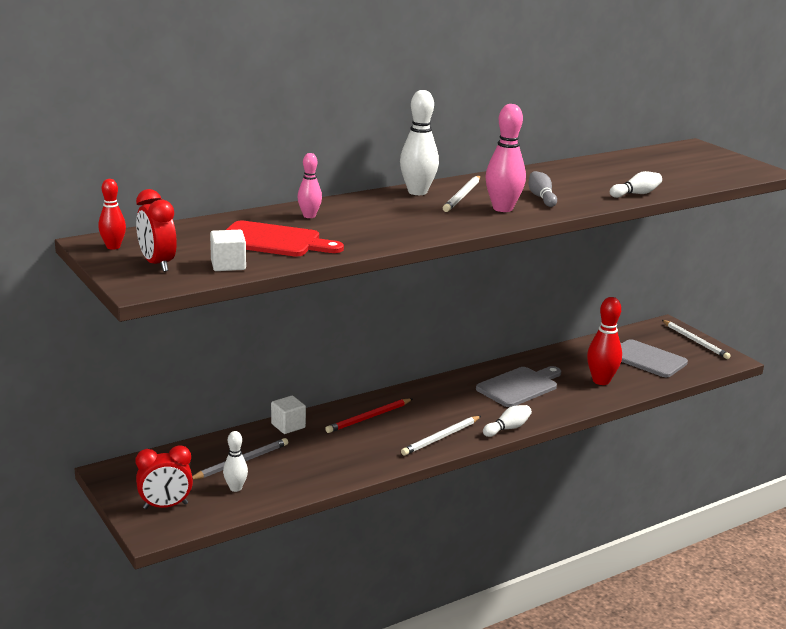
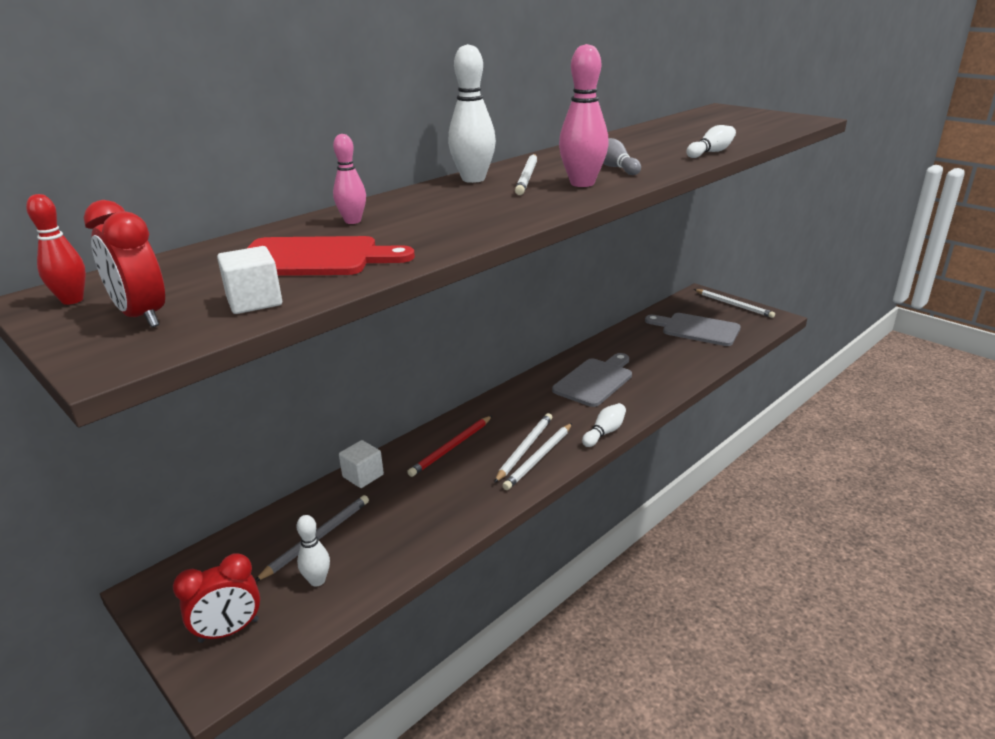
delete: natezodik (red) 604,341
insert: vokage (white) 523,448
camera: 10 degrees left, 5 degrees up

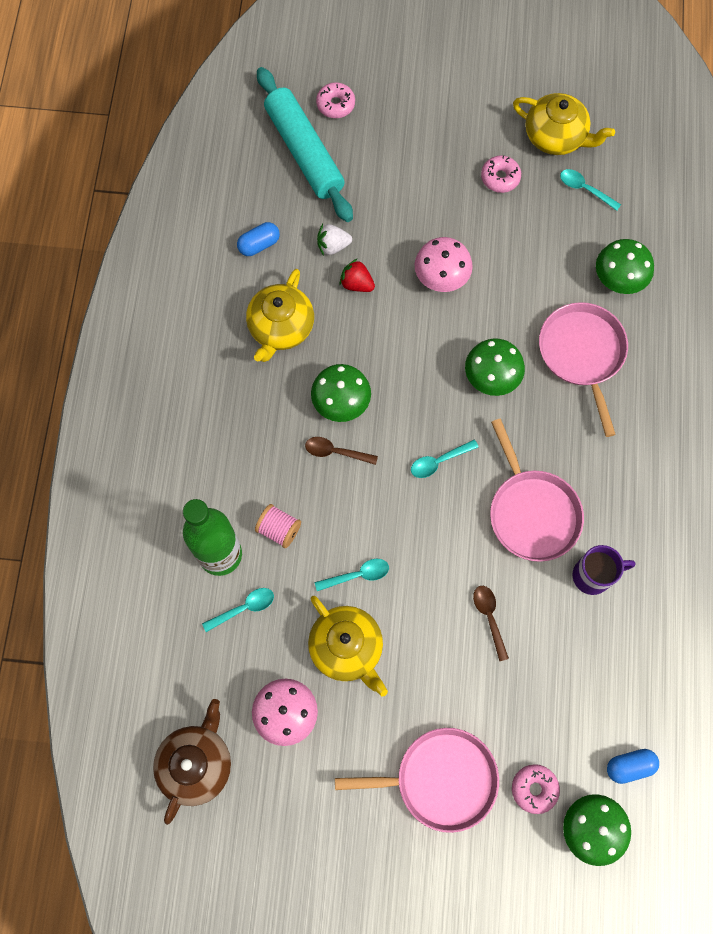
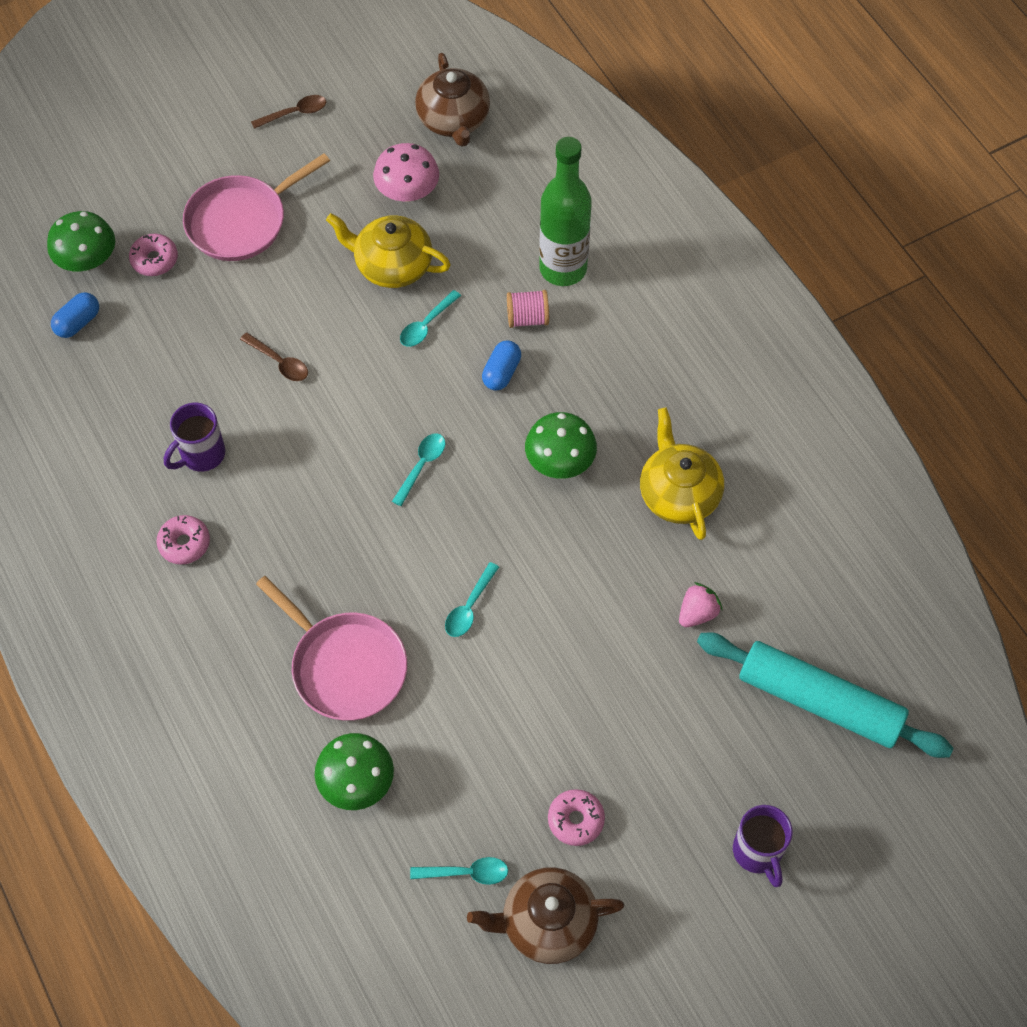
delete: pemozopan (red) 357,275; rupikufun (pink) 444,264; rupikufun (green) 495,367; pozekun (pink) 537,490
insert: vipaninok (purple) 763,846
move: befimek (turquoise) 238,610 to 472,599; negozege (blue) 258,239 to 501,365; befimek (brown) 341,451 to 288,112; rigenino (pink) 335,100 to 183,540
recolor: pemozopan (white) 334,240 to pemozopan (pink) 701,604; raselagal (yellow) 564,124 to raselagal (brown) 545,915
camera: 145 degrees right, 10 degrees down

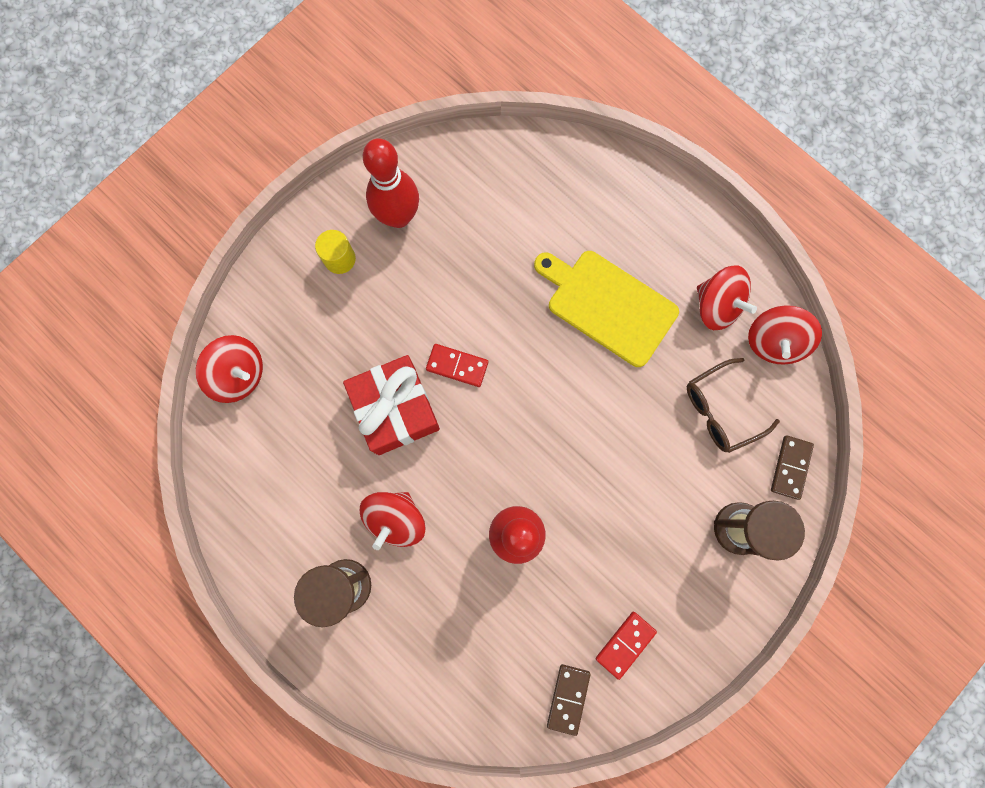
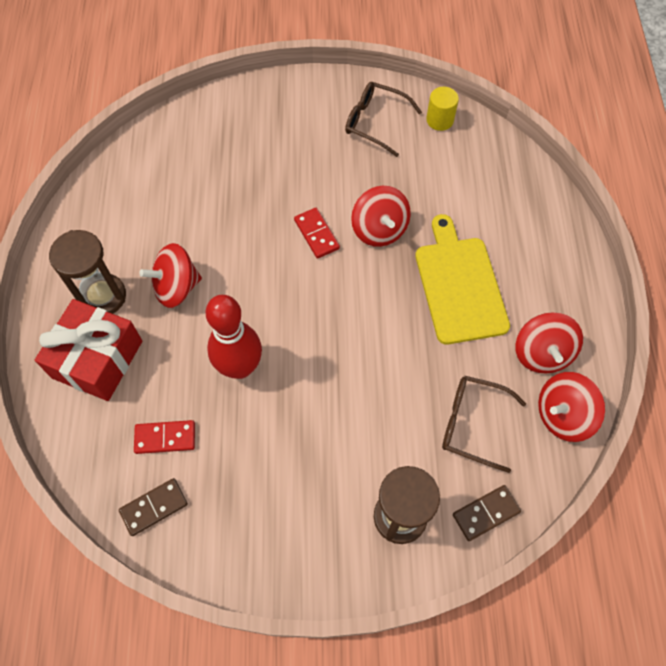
move: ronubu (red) 229,369 to 381,216; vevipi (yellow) 335,252 to 442,109; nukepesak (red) 391,405 to 88,350; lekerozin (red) 626,646 to 164,437
replace: natezodik (red) 391,183 to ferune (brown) 383,119
camera: 45 degrees right, 15 degrees down

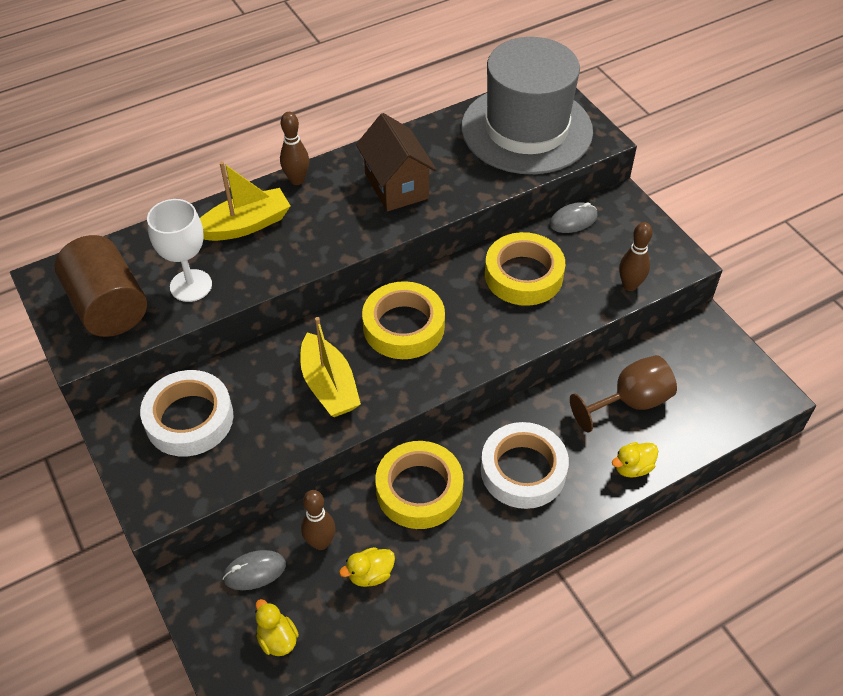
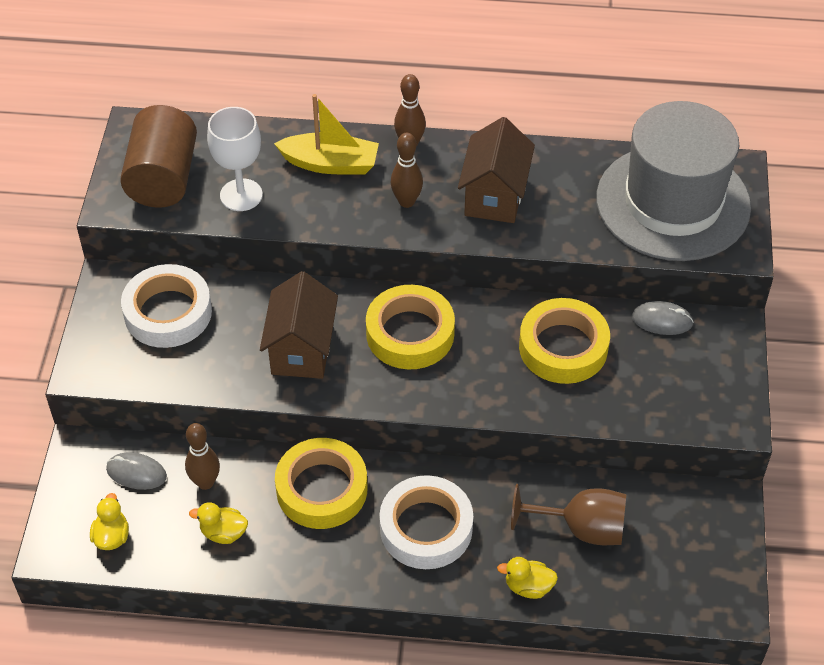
move: natezodik (brown) 636,256 to 407,170
replace: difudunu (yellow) 330,367 to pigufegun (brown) 299,325
camera: 35 degrees right, 0 degrees up

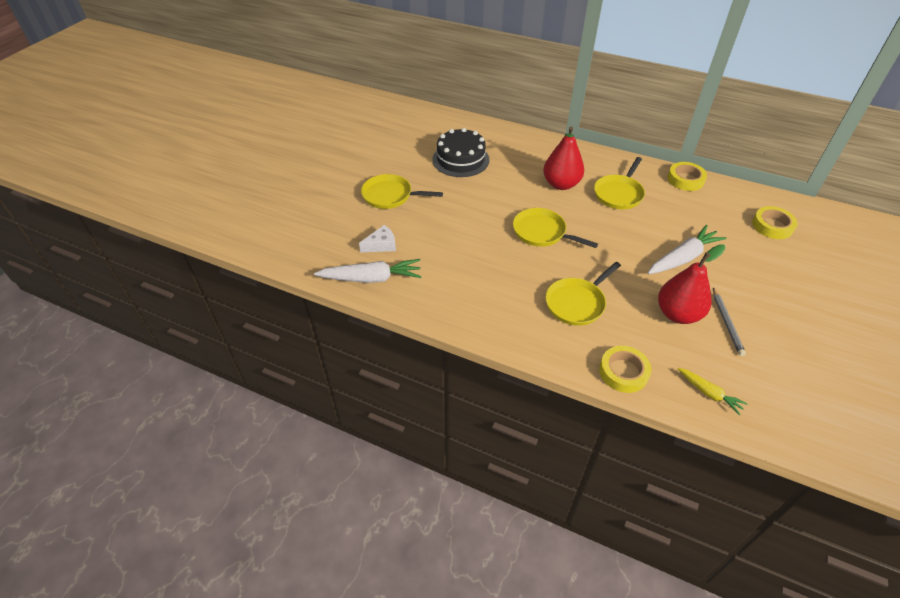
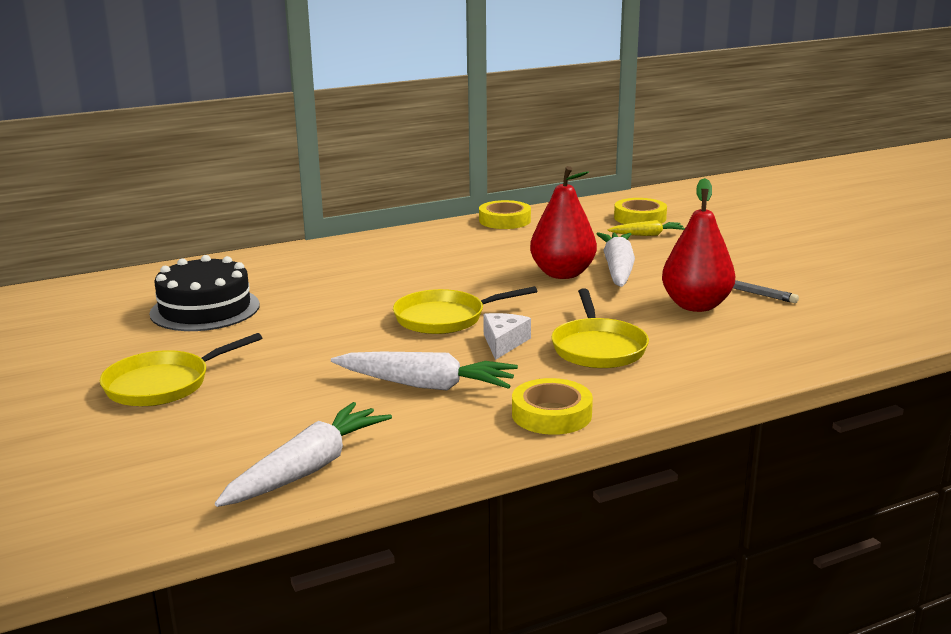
delete: pozekun (yellow) 619,183
insert: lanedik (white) 424,371
move: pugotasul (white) 377,238 to 507,336; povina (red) 563,158 to 563,222; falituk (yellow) 625,369 to 552,406; lanedik (yellow) 713,391 to 646,228
camera: 50 degrees left, 25 degrees down

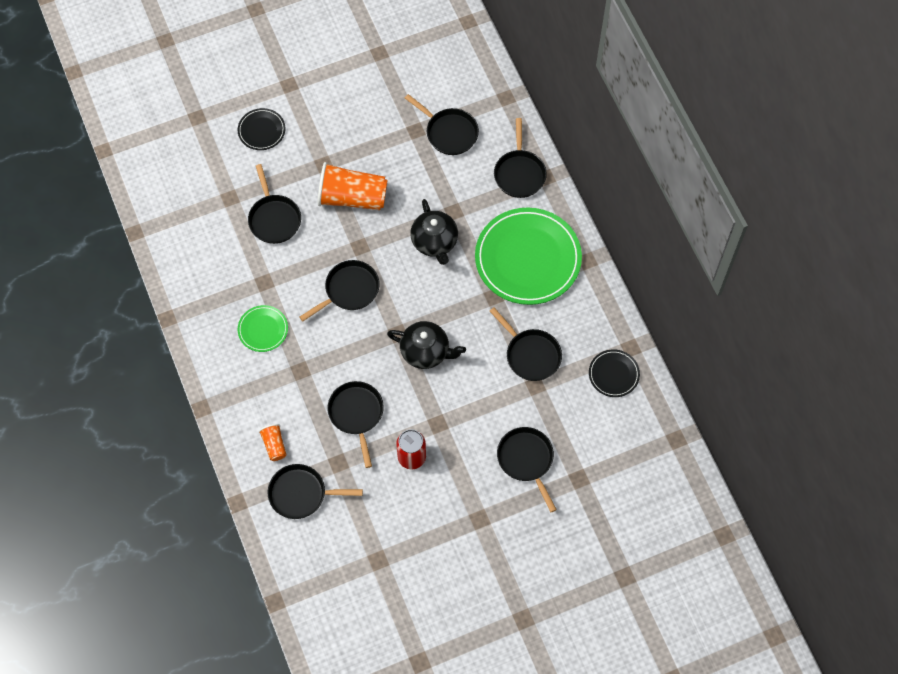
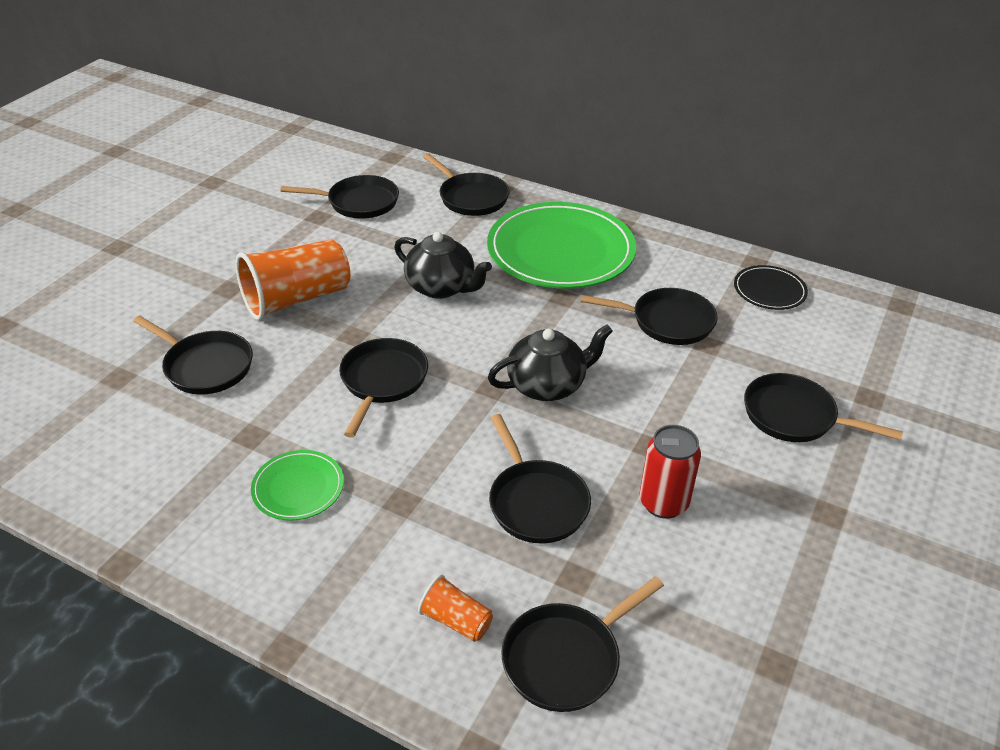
delete: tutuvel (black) 262,129
rotate: pozekun (black) 355,424 = 540,479 150 degrees counterclockwise
camera: 40 degrees left, 25 degrees down

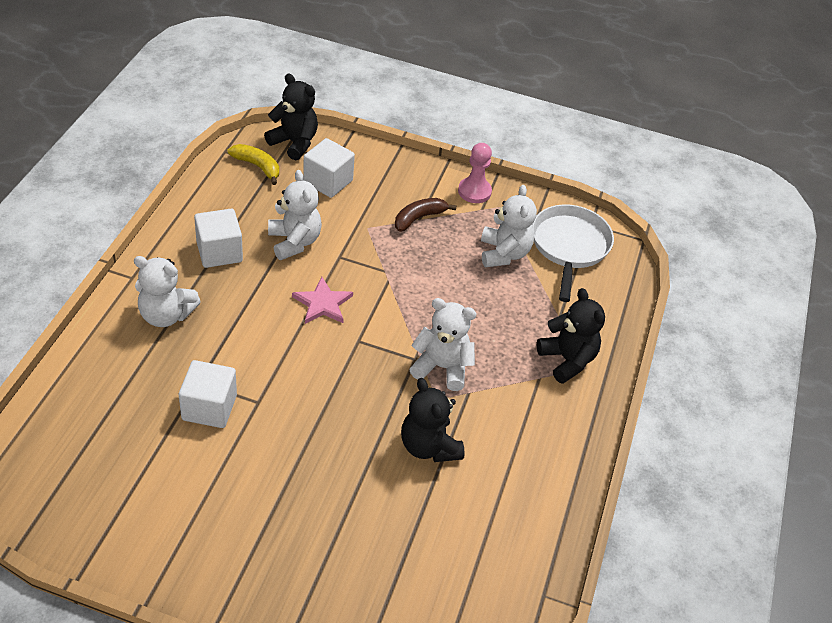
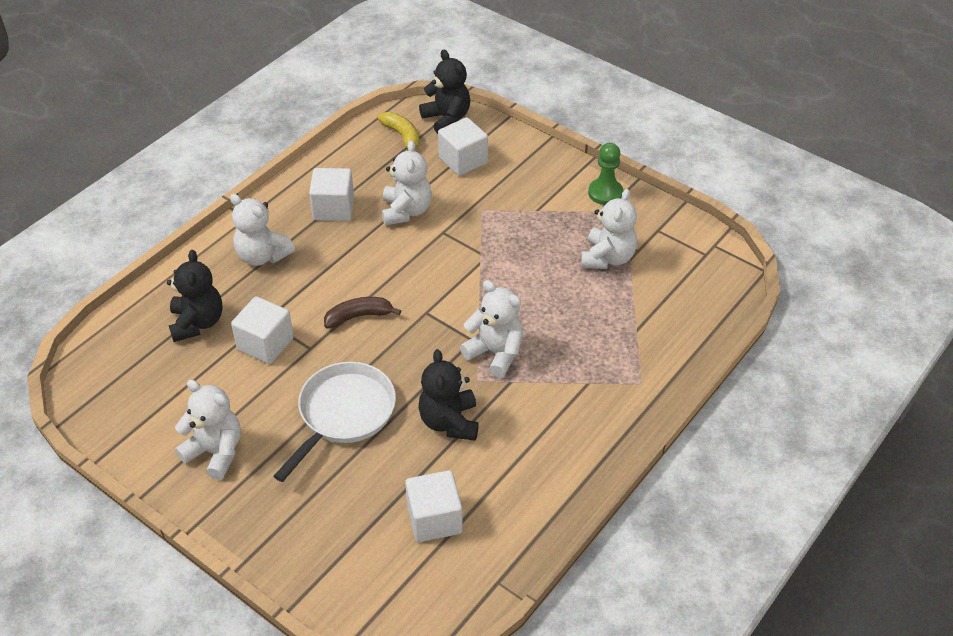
delete: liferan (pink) 322,300
insert: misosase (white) 208,430; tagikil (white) 434,506
move: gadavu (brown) 426,215 to 362,313; pozekun (white) 573,253 to 334,422; misosase (black) 571,336 to 195,296
recolor: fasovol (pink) 475,173 to fasovol (green) 605,174
camera: 25 degrees right, 0 degrees up

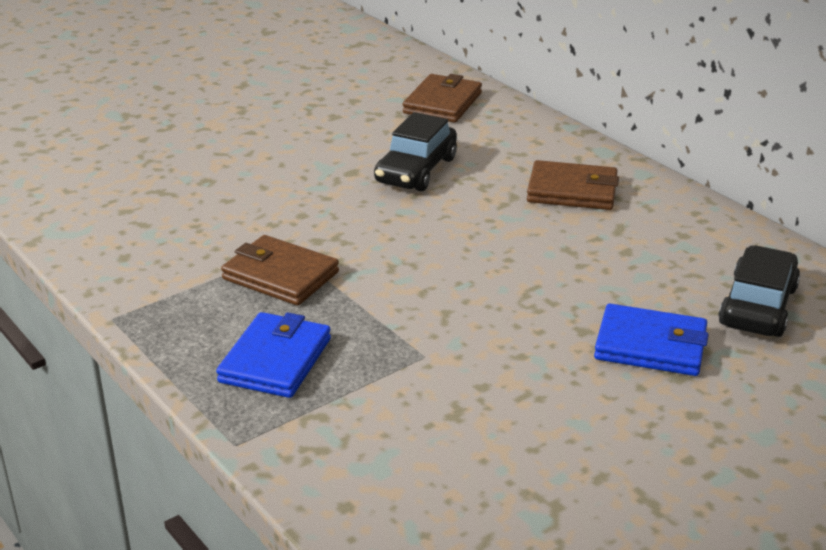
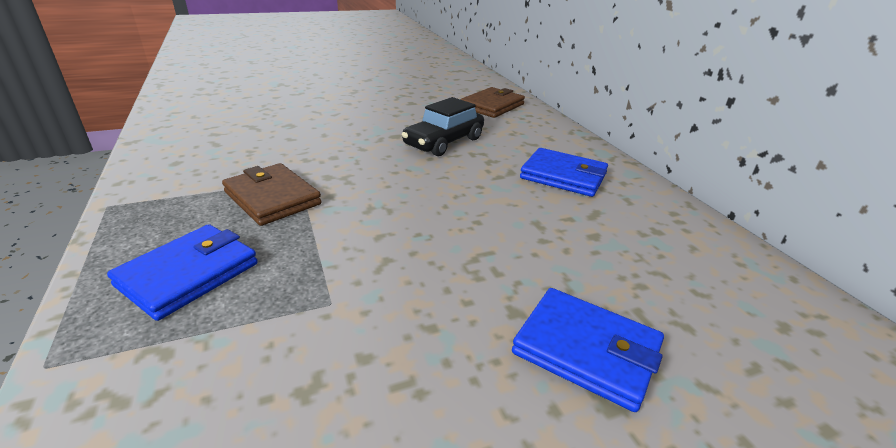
delete: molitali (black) 759,291
recolor: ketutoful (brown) 573,185 to ketutoful (blue) 564,172
camera: 15 degrees right, 0 degrees up

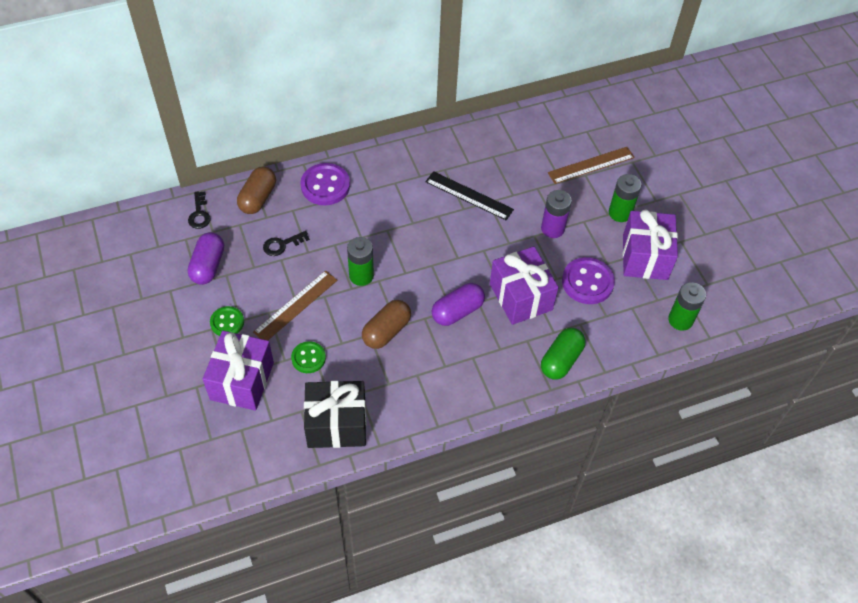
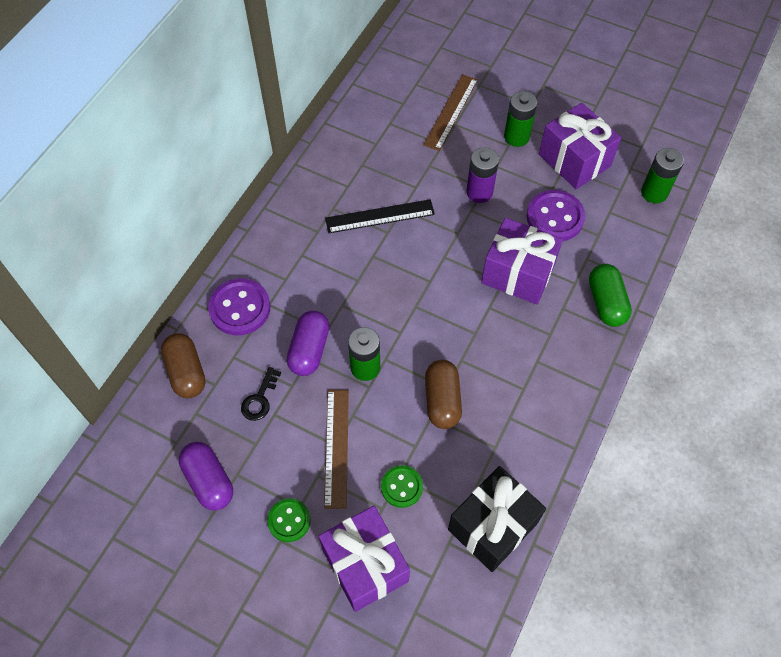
delete: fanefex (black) 199,210
move: negozege (purple) 458,304 to 308,343
camera: 40 degrees left, 5 degrees up

